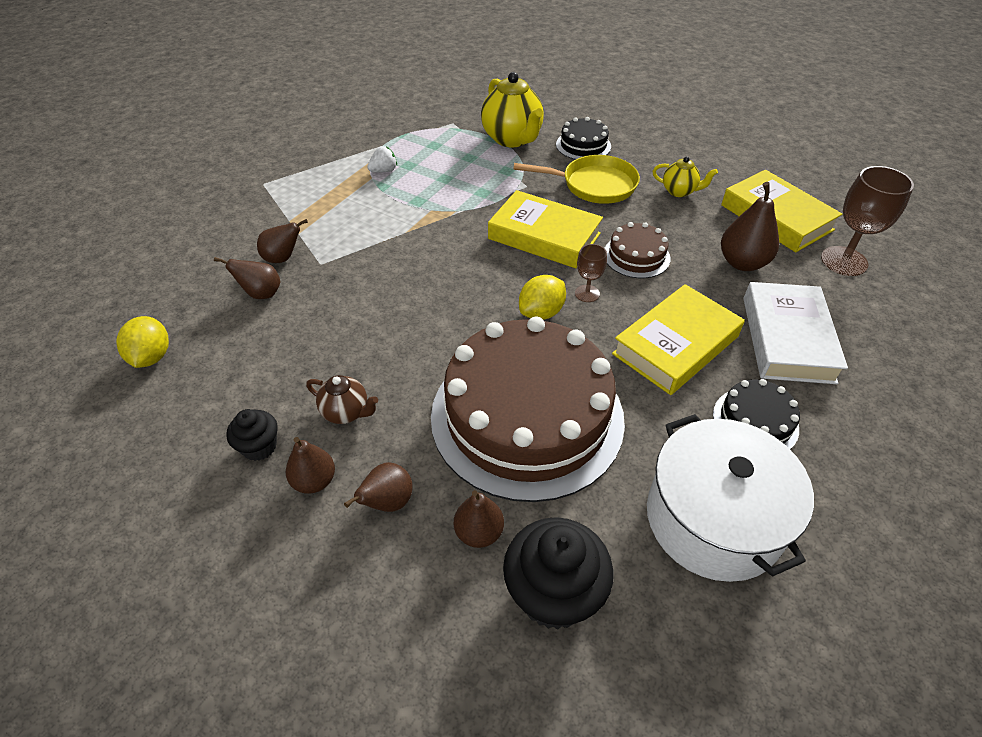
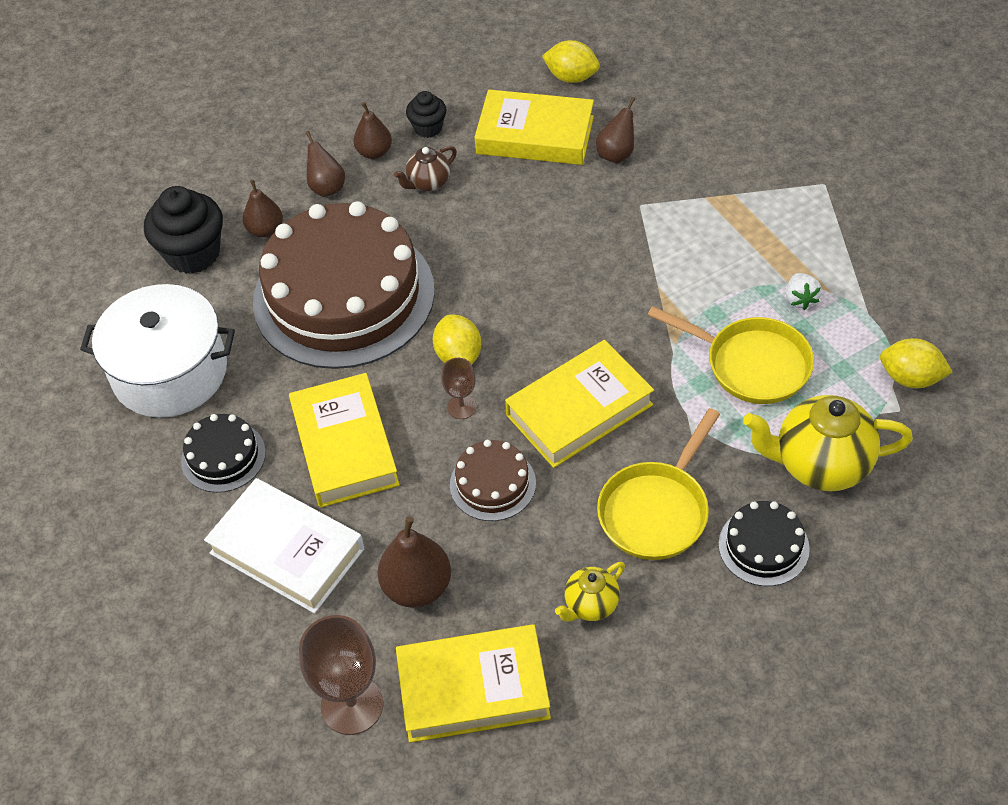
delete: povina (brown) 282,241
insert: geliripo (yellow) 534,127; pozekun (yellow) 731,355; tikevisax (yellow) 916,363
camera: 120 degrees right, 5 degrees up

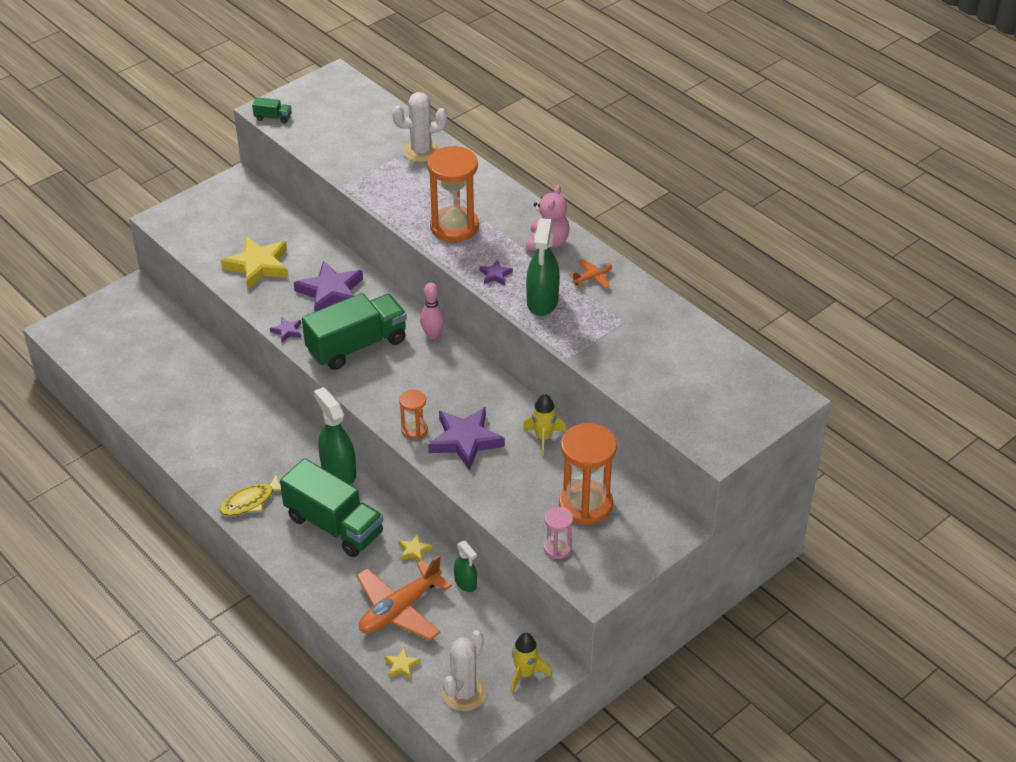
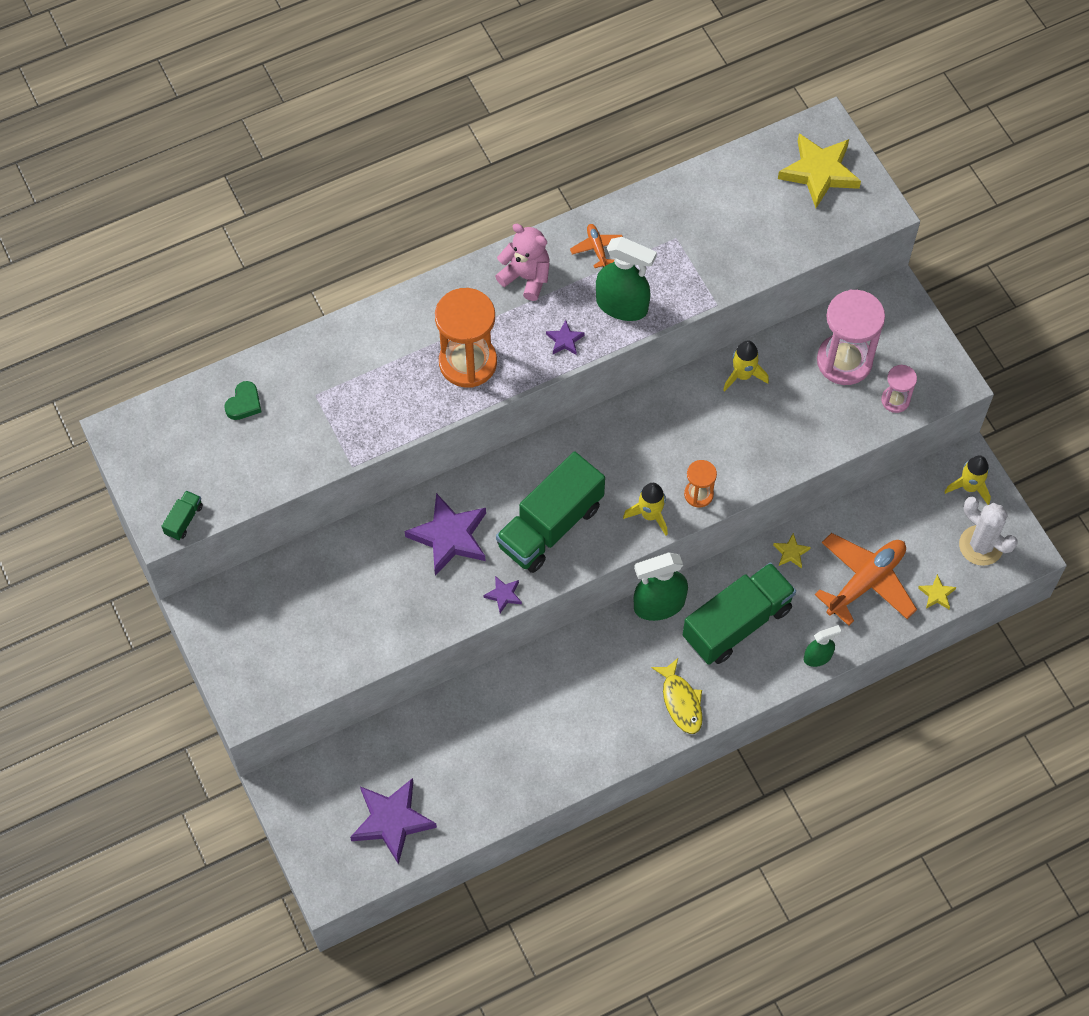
delete: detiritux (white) 419,127; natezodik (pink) 432,311
insert: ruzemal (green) 242,400; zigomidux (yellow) 645,509
move: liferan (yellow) 255,263 to 819,170; liferan (purple) 466,439 to 393,821; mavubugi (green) 465,566 to 822,646
recolor: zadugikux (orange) 588,474 to zadugikux (pink) 851,337
rotate: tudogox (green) 354,331 = 550,512 120 degrees counterclockwise; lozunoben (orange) 404,597 = 866,579 105 degrees counterclockwise
camera: 75 degrees left, 20 degrees up

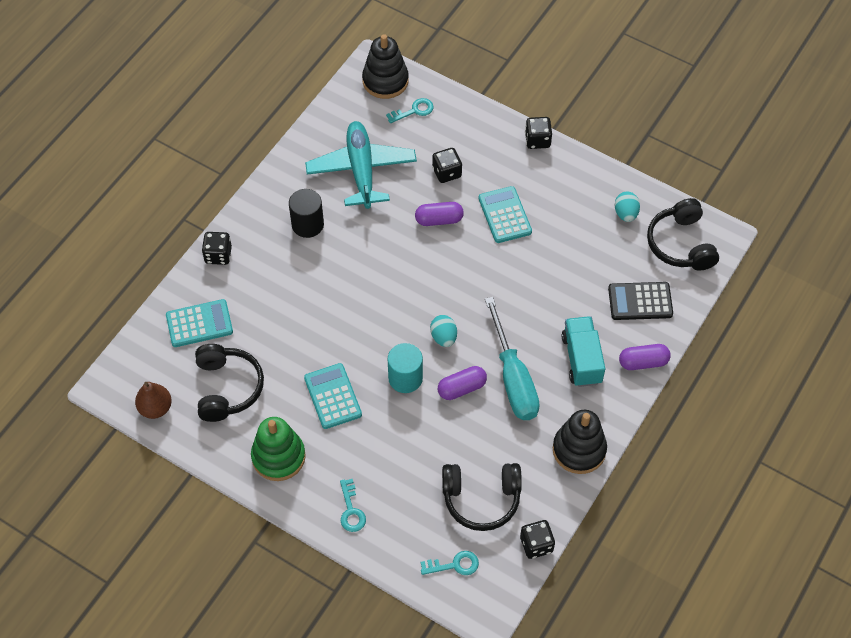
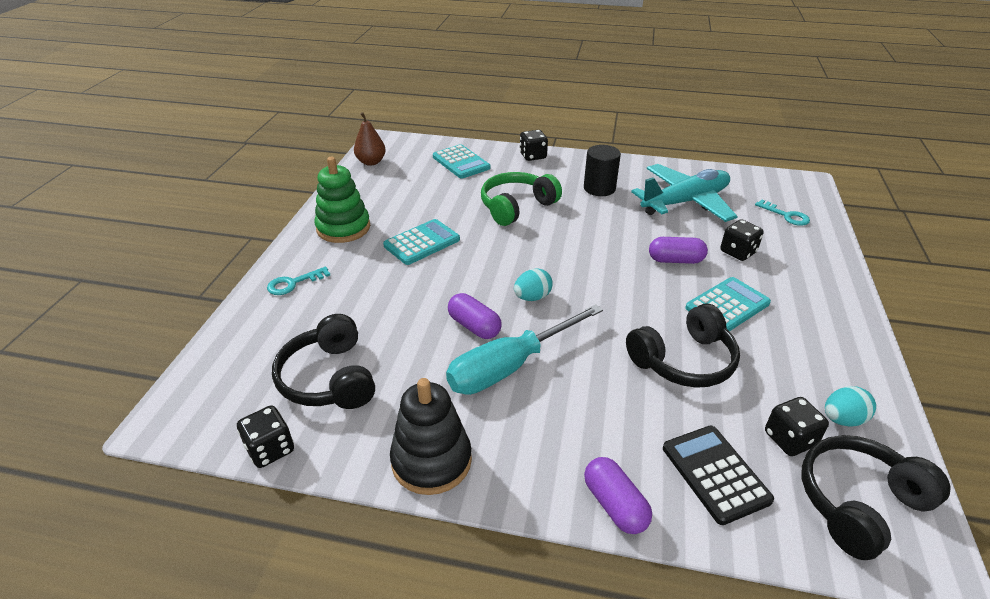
delete: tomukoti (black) 385,66; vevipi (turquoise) 405,368; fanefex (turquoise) 450,563; tudogox (turquoise) 583,351
insert: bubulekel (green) 521,199
move: bubulekel (black) 229,383 to 683,346; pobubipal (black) 538,133 to 797,426
rotate: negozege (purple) 439,214 = 678,250 60 degrees counterclockwise
camera: 70 degrees right, 20 degrees down

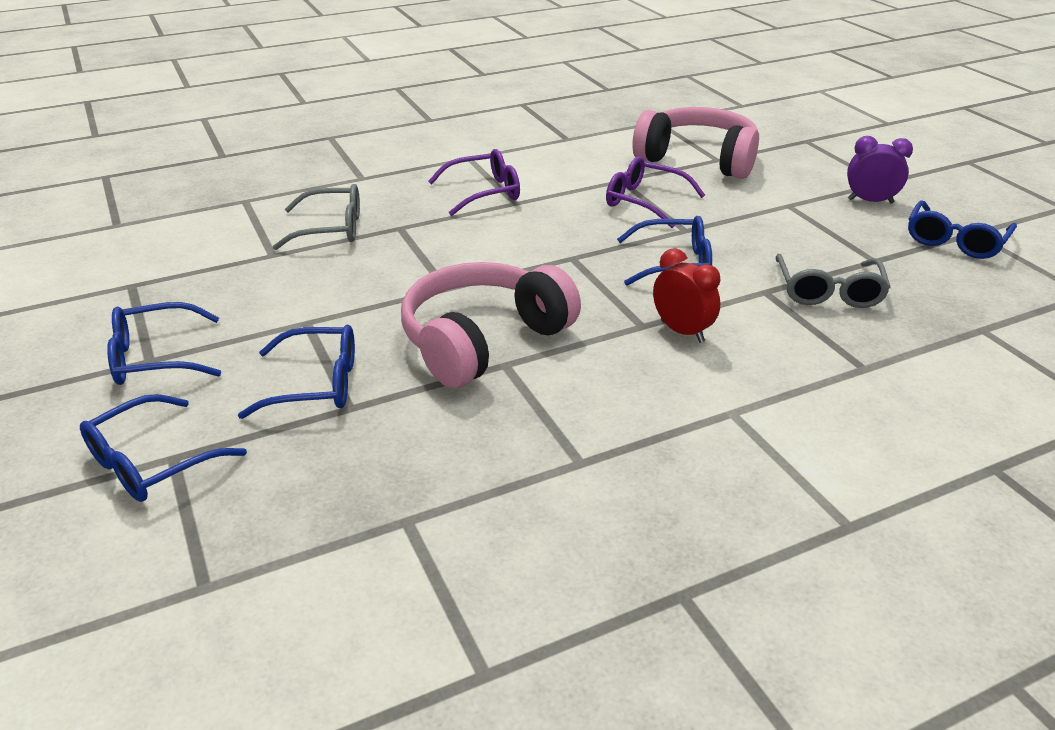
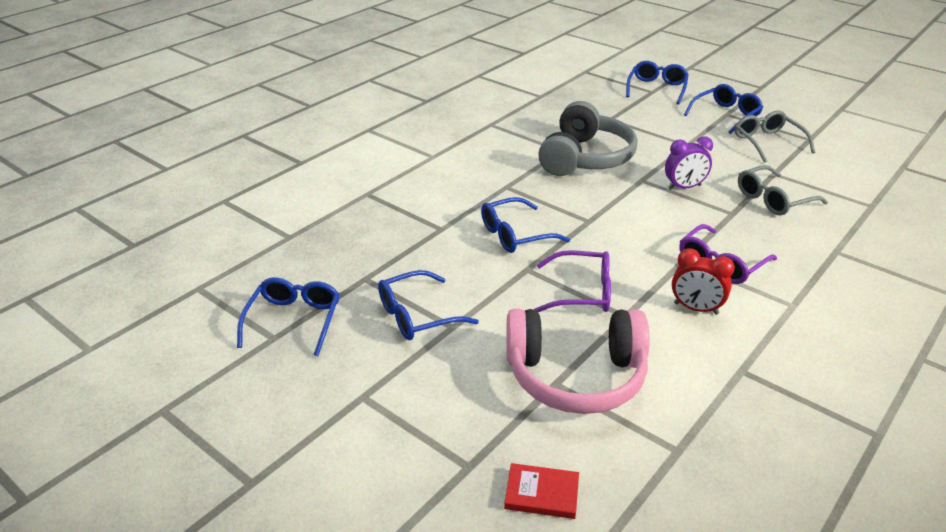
insert: geliripo (red) 541,491
move: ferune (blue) 296,372 to 428,305; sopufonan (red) 687,295 to 703,281; ferune (grey) 833,281 to 774,137; sopufonan (purple) 880,170 to 689,163
recolor: bubulekel (pink) 491,325 to bubulekel (grey) 587,138
camera: 155 degrees right, 0 degrees up

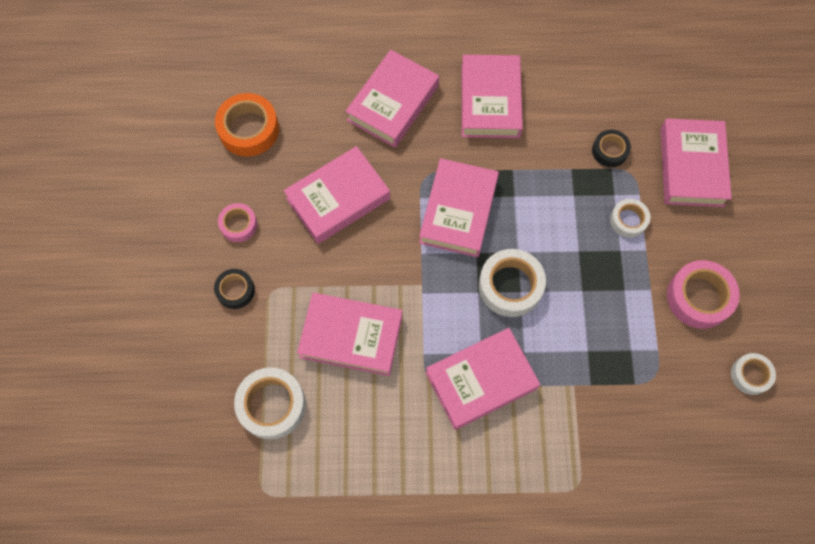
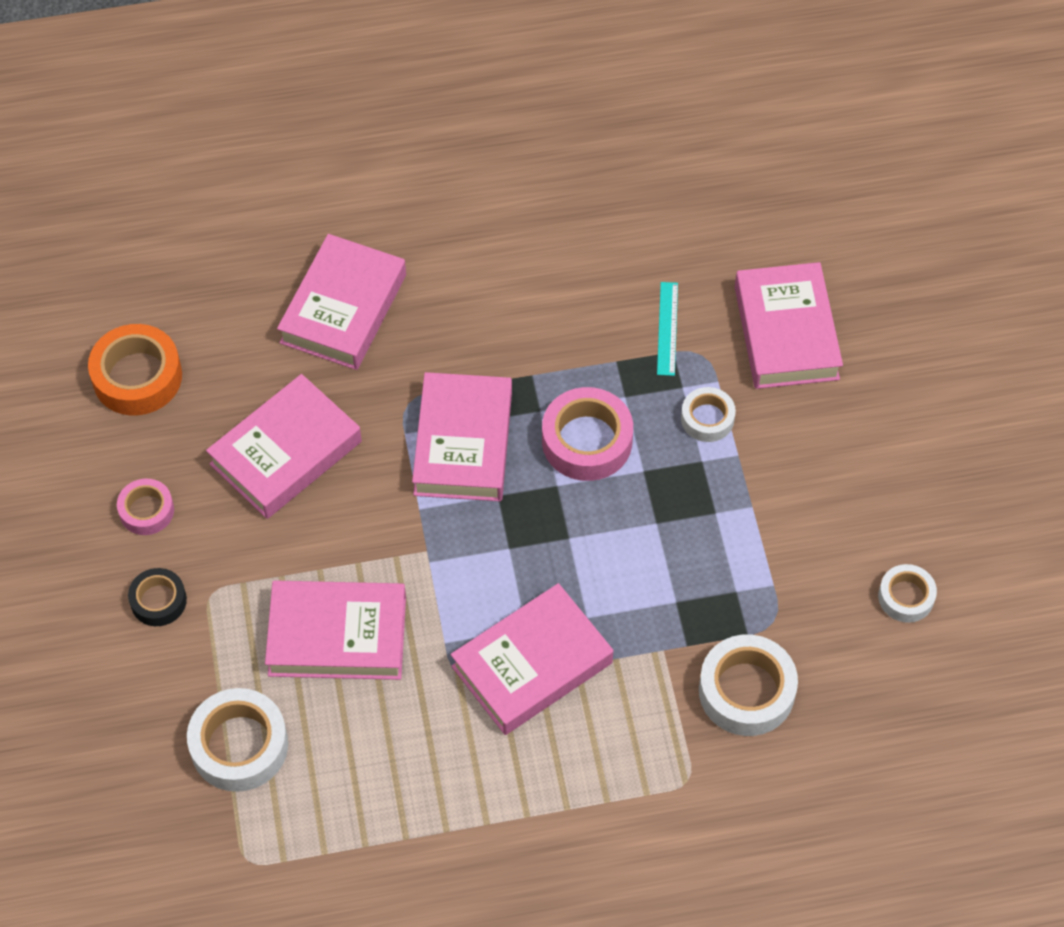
delete: geliripo (pink) 492,96
move: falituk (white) 512,283 to 748,685; falituk (pink) 703,294 to 587,434
replace: falituk (black) 611,148 to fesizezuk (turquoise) 667,329
camera: 10 degrees left, 10 degrees down

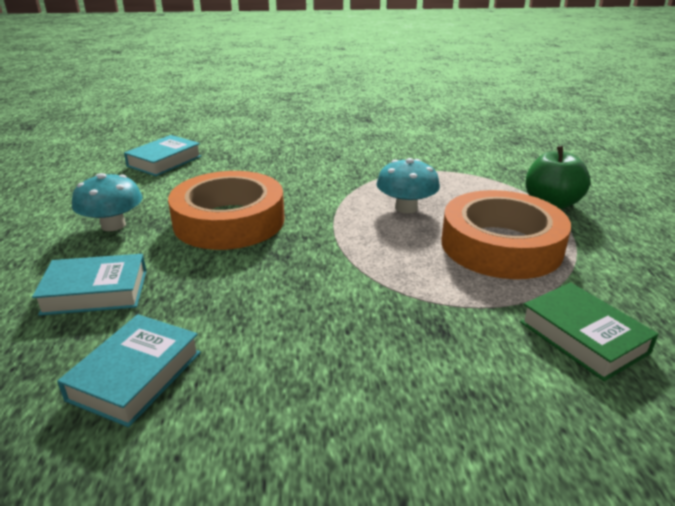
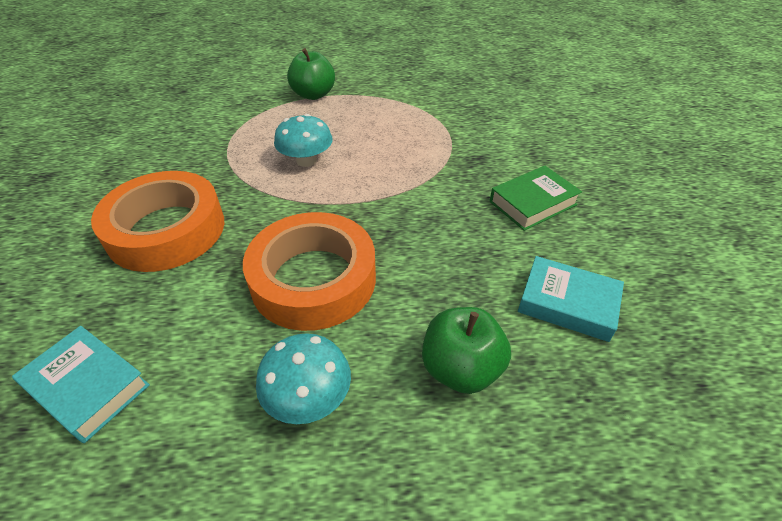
move: falituk (orange) 506,234 to 157,221; geliripo (green) 589,331 to 536,198
replace: geliripo (turquoise) 89,285 to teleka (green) 466,350
camera: 90 degrees left, 15 degrees up

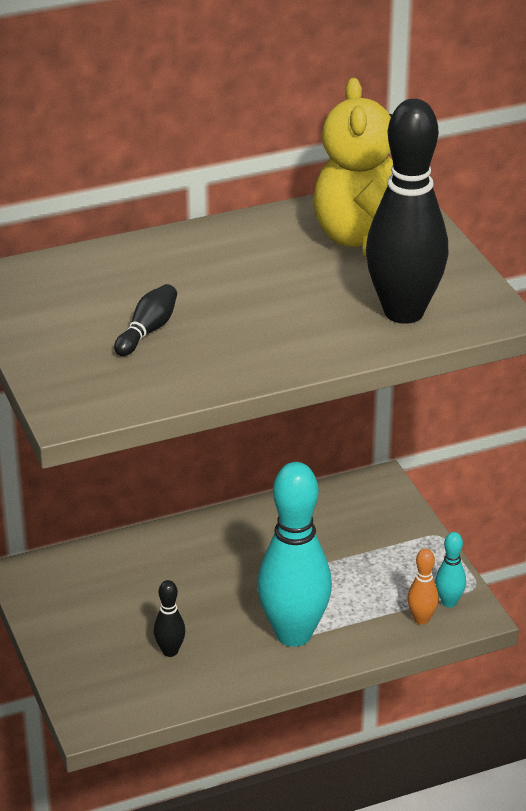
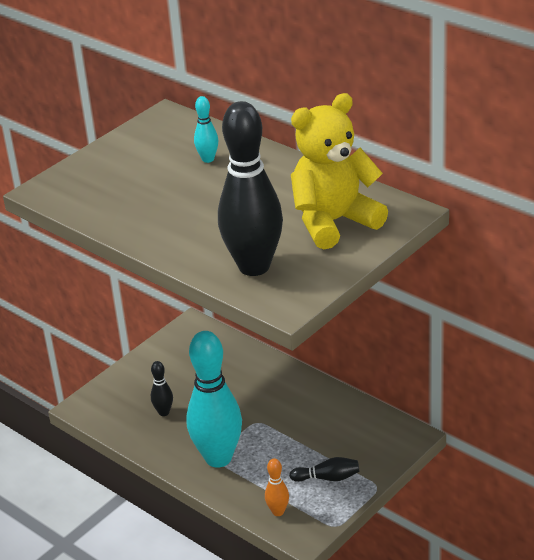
move: natezodik (black) 145,320 to 324,469; natezodik (turquoise) 450,569 to 206,129
camera: 65 degrees right, 0 degrees up

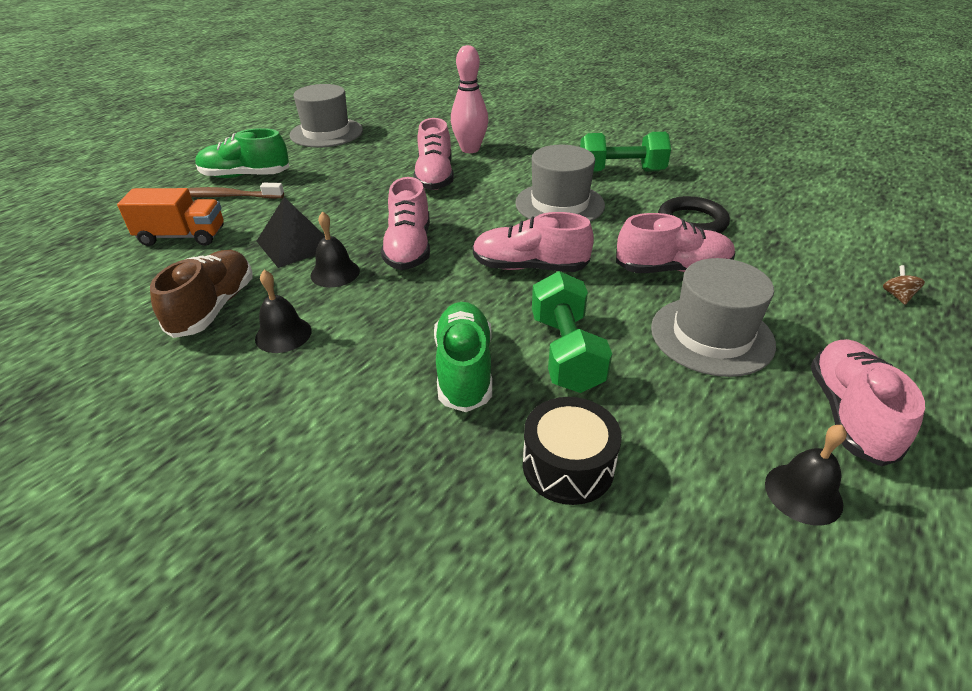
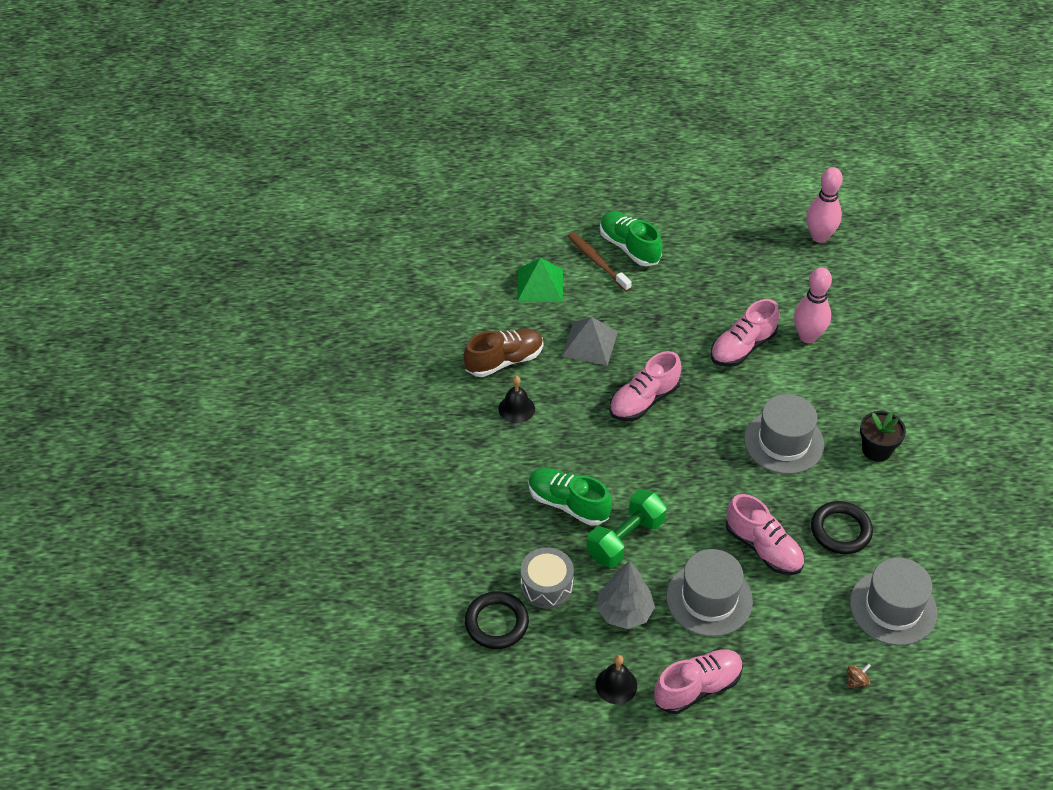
delete: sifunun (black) 335,249; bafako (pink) 533,242
insert: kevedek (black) 497,620; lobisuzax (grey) 626,595; natezodik (pink) 824,205
move: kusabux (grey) 326,116 to 893,602
replace: tudogox (orange) 170,217 to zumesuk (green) 540,280; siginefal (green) 625,152 to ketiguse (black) 883,436
recolor: zumesuk (black) 291,232 to zumesuk (grey) 590,341; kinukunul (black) 572,451 to kinukunul (grey) 547,578
rotate: bafako (green) 463,357 = 570,497 105 degrees counterclockwise
camera: 50 degrees right, 10 degrees up

